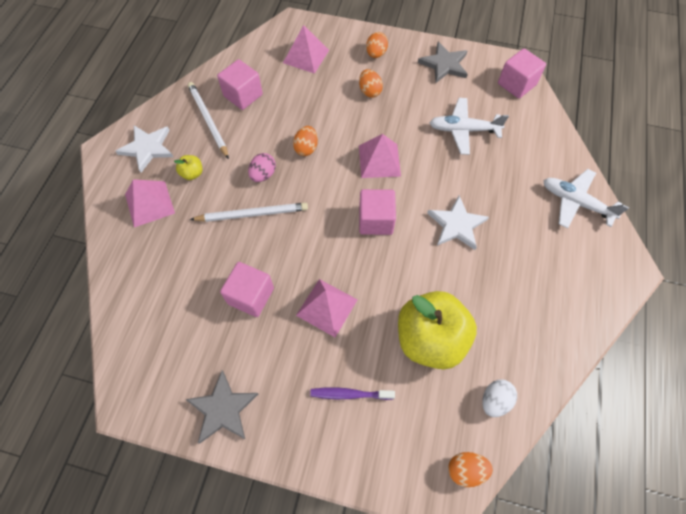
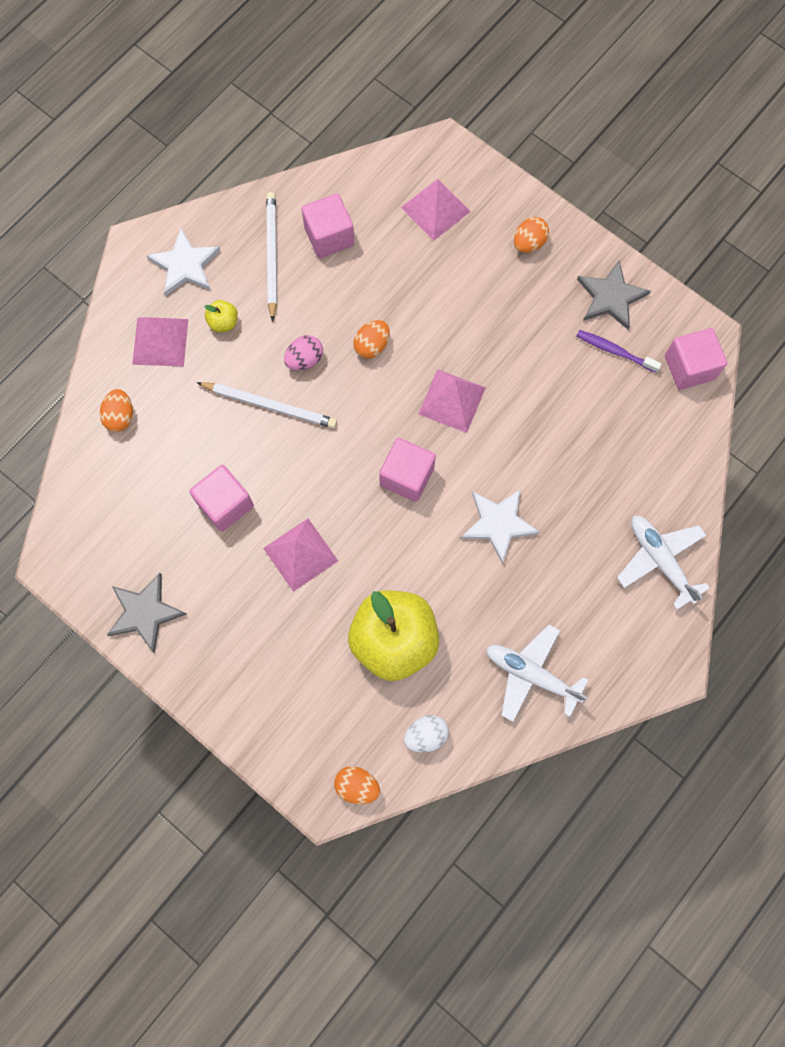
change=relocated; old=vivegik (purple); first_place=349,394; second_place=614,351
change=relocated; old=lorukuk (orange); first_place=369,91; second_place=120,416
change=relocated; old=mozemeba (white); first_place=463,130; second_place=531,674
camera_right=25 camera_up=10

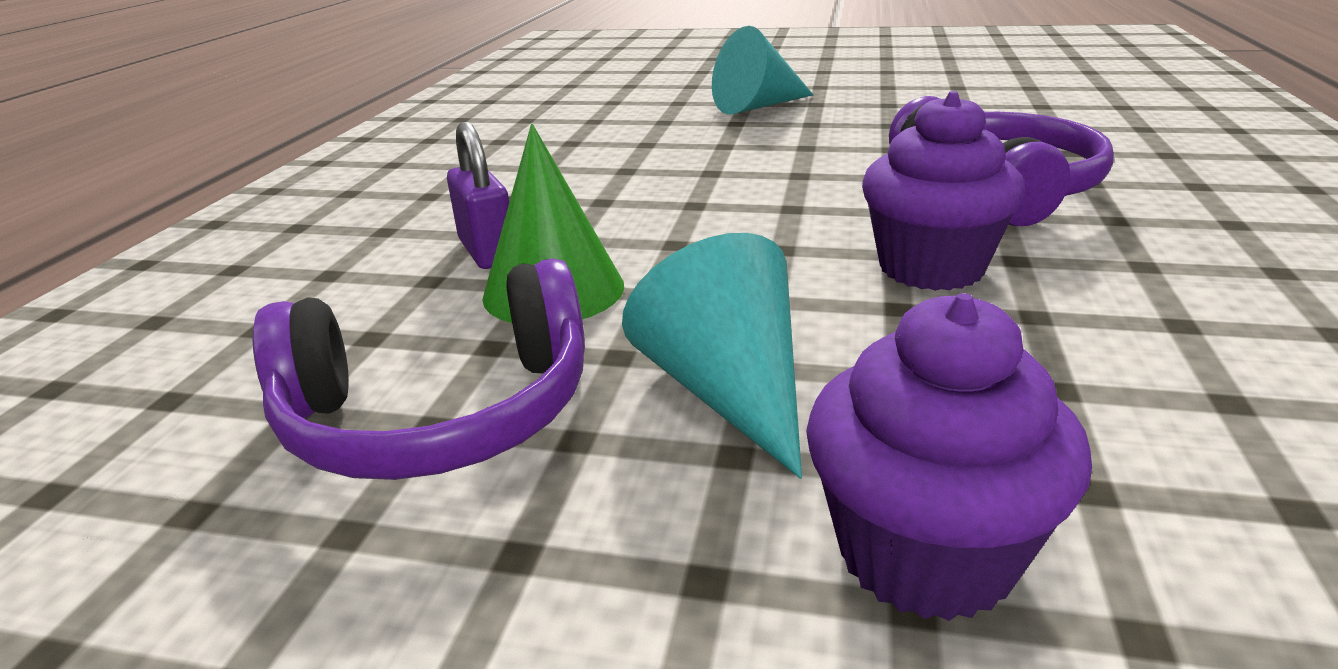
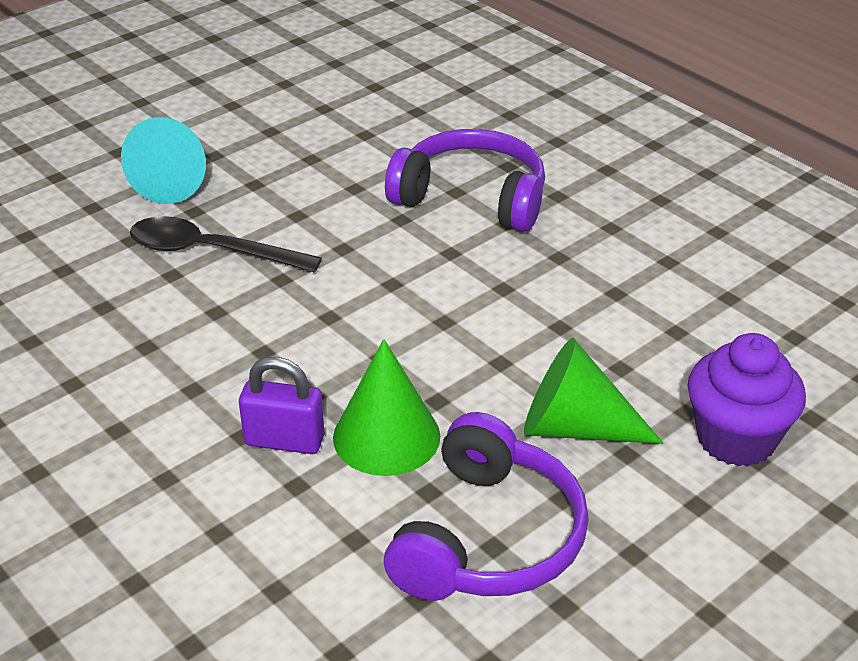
change=missing; old=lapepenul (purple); first_place=931,268
change=appeared; new=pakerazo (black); second_place=211,251
change=colour; old=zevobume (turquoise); new=zevobume (green); first_place=727,391; second_place=574,427
camera_right=-55 camera_up=10

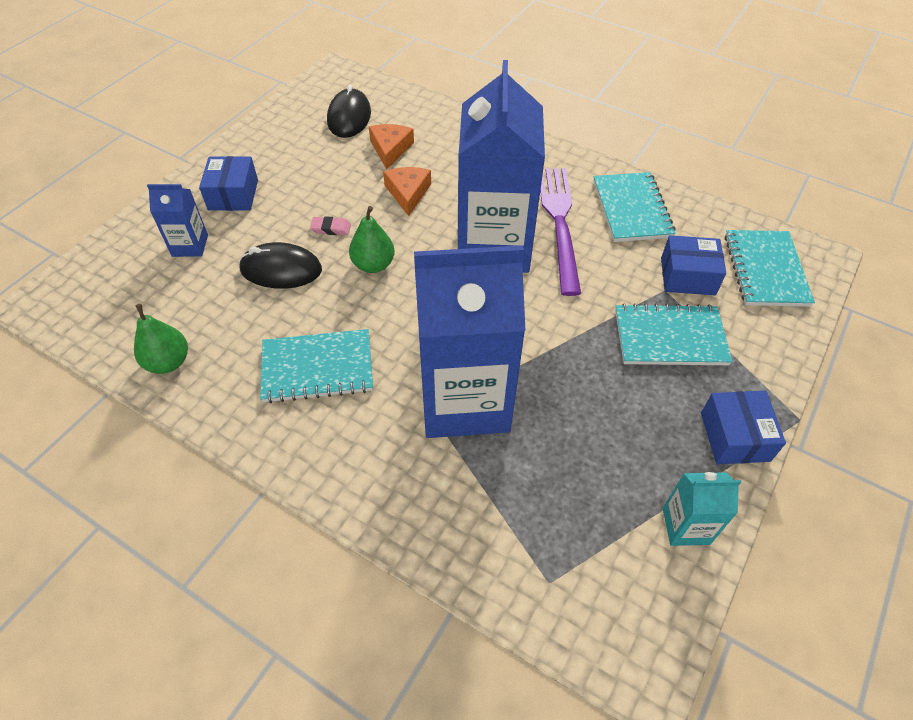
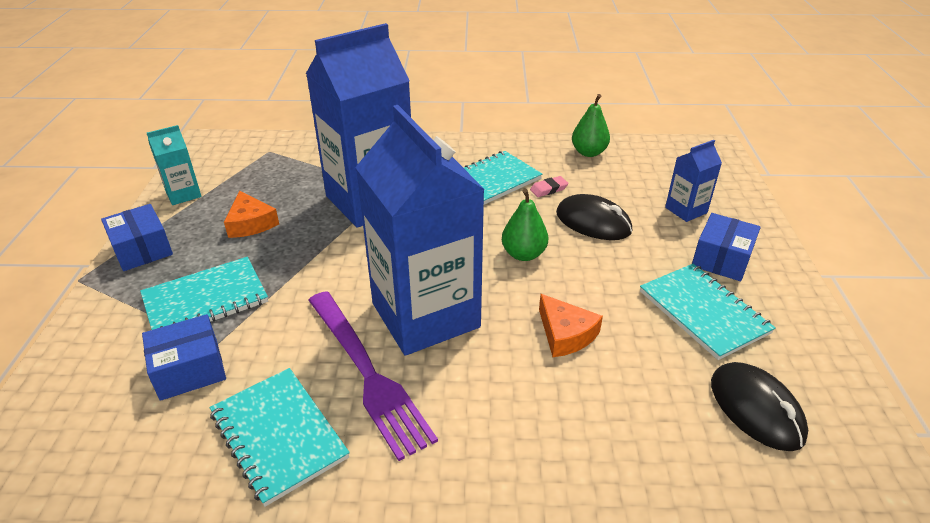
change=relocated; old=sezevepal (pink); first_place=331,228; second_place=548,189
change=relocated; old=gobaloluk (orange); first_place=390,149; second_place=251,223
change=relocated; old=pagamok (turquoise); first_place=765,270; second_place=703,312
change=spun; old=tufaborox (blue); first_place=233,195; second_place=721,259; degrees=60
change=spun; old=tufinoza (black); first_place=281,269; second_place=593,222; degrees=60
camera_right=150 camera_up=-15

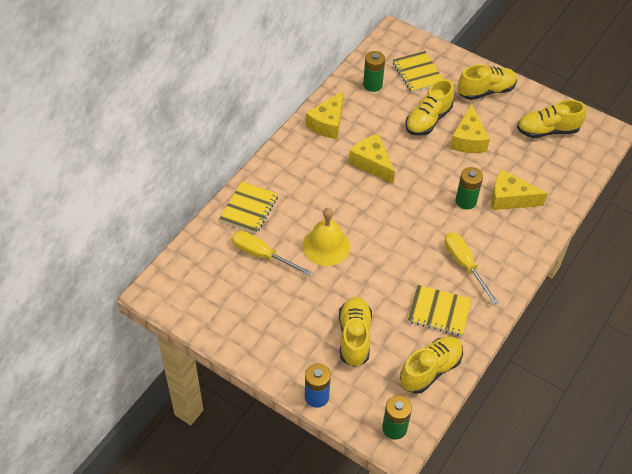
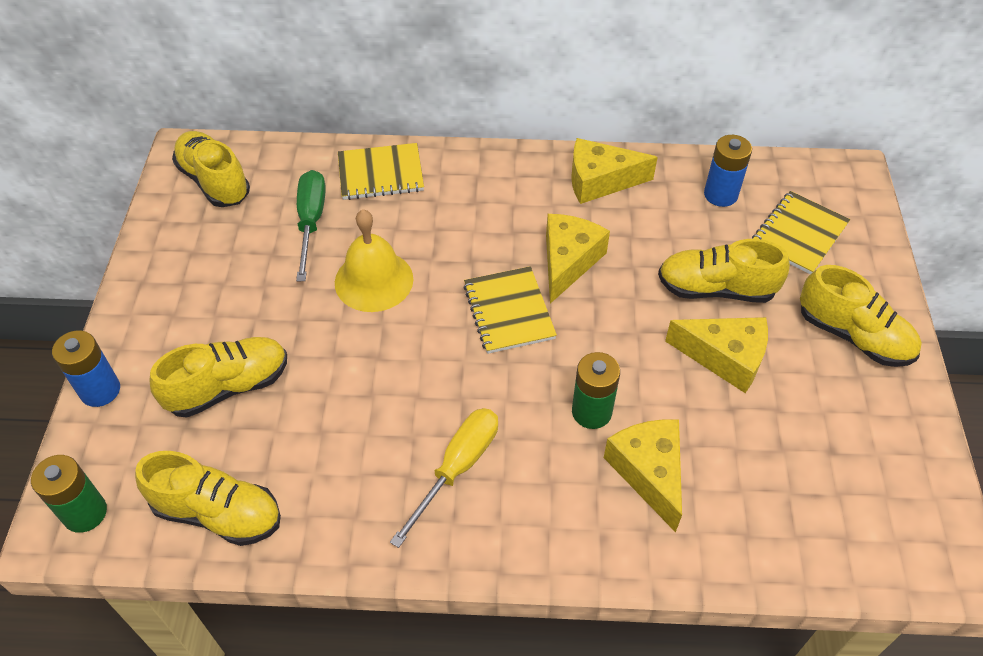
change=relocated; old=pagamok (yellow); first_place=439,312; second_place=509,311
change=relocated; old=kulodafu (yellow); first_place=547,130; second_place=214,181
change=colour; old=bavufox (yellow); new=bavufox (green); first_place=262,255; second_place=311,222
change=colour; old=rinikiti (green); new=rinikiti (blue); first_place=372,85; second_place=720,194
change=spun; old=gobaloluk (yellow); first_place=468,139; second_place=725,358; degrees=-135
camera_right=60 camera_up=0

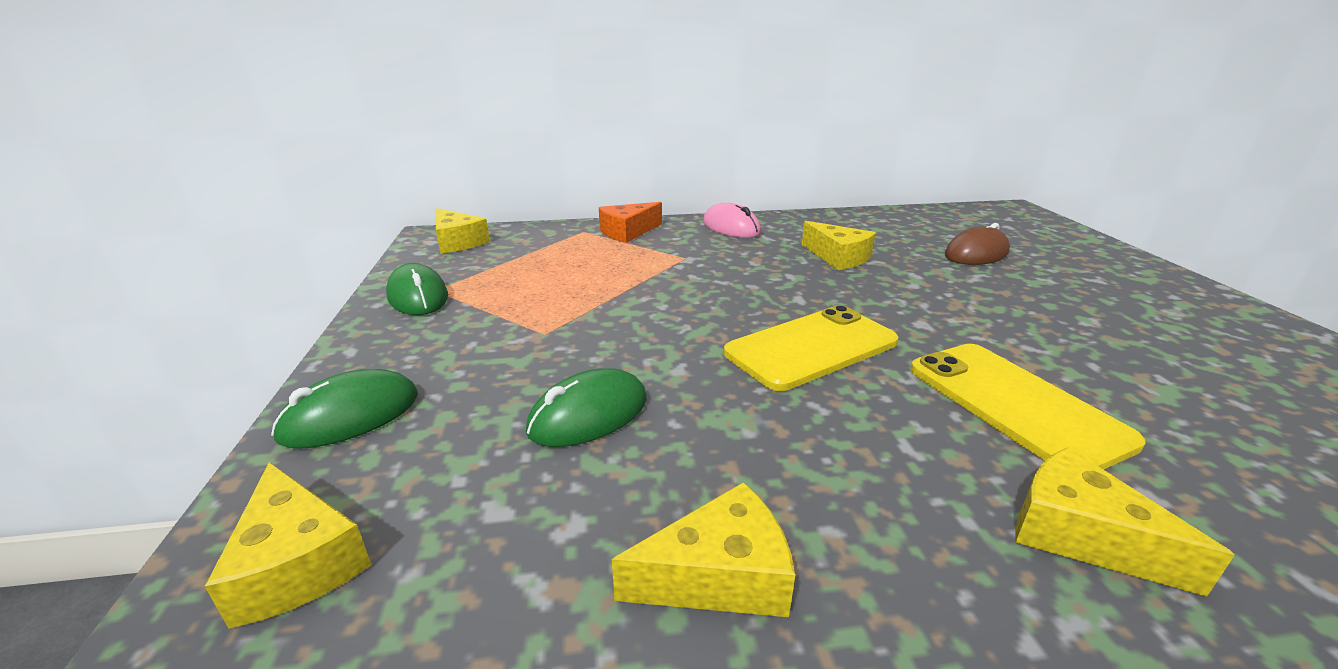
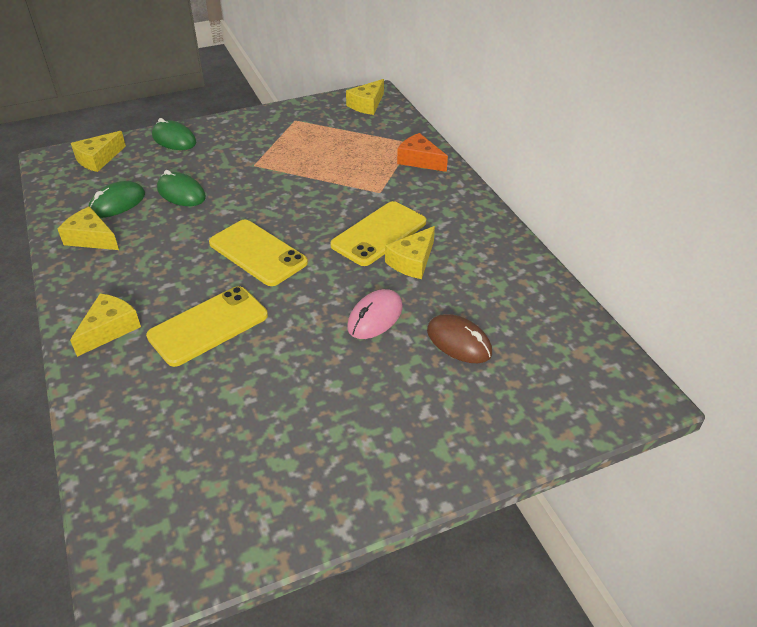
change=appeared; new=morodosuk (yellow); second_place=379,234
change=relocated; old=tufinoza (green); first_place=418,296; second_place=117,203
change=relocated; old=tufinoza (pink); first_place=731,228; second_place=375,317
change=spun; old=gobaloluk (yellow); first_place=719,575; second_place=91,238; degrees=150
camera_right=75 camera_up=15

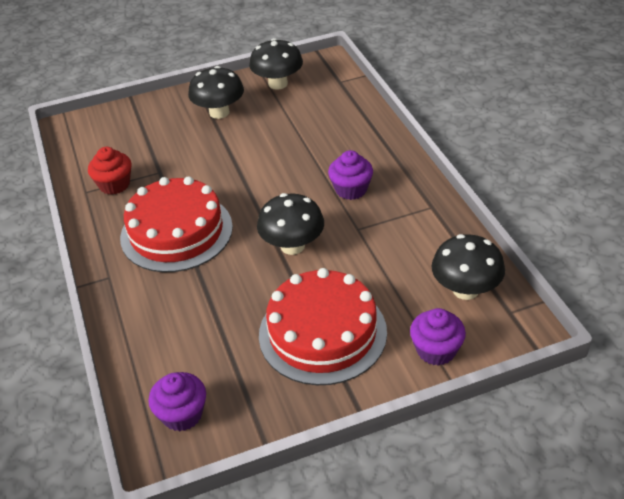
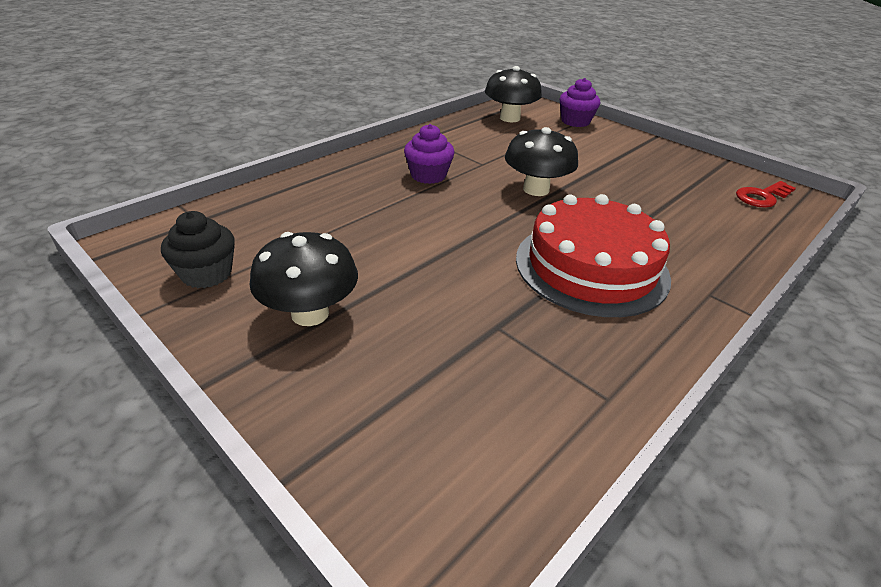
change=missing; old=lapepenul (red); first_place=114,184
change=missing; old=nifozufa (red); first_place=322,333
change=exchanged; old=lapepenul (purple); new=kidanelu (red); first_place=182,414; second_place=762,197
change=exchanged; old=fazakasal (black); new=lapepenul (black); first_place=278,84; second_place=207,274
camera_right=-120 camera_up=-5

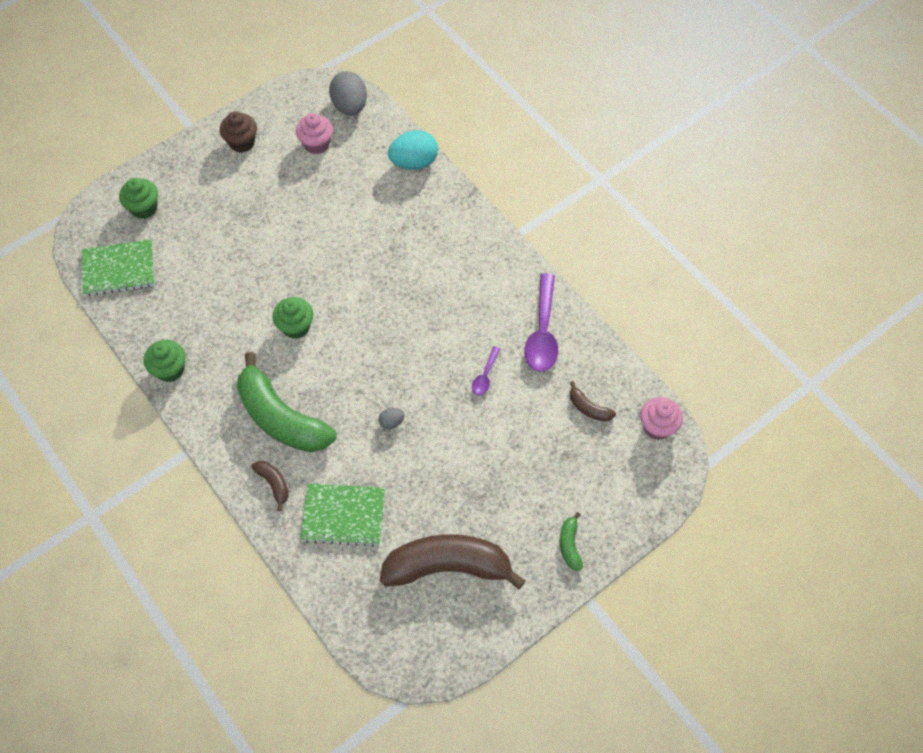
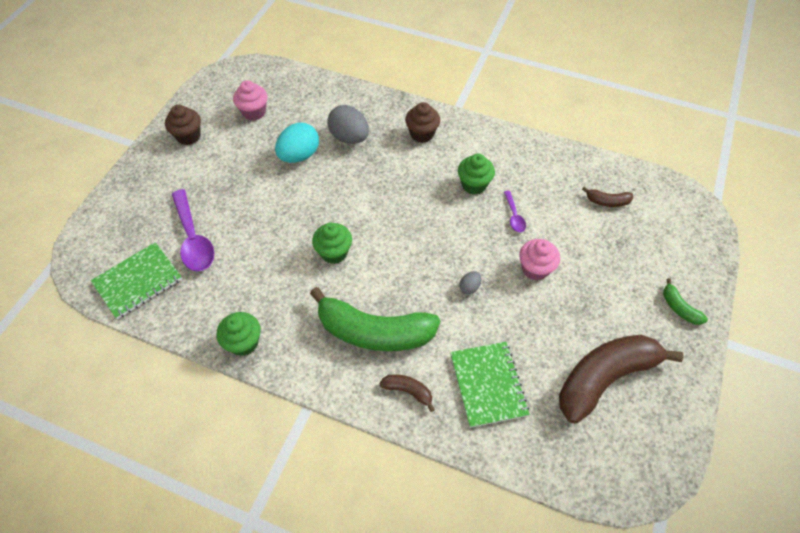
change=appeared; new=lapepenul (brown); second_place=422,134
change=relocated; old=lapepenul (green); first_place=144,208; second_place=474,185
change=relocated; old=lorukuk (grey); first_place=350,106; second_place=349,137
change=relocated; old=lorukuk (turquoise); first_place=414,162; second_place=299,155
change=relocated; old=pakerazo (purple); first_place=542,332; second_place=193,238
change=relocated; old=lapepenul (pink); first_place=657,427; second_place=535,269
change=spun; old=pagamok (green); first_place=343,515; second_place=488,384; degrees=-75
camera_right=-30 camera_up=-5

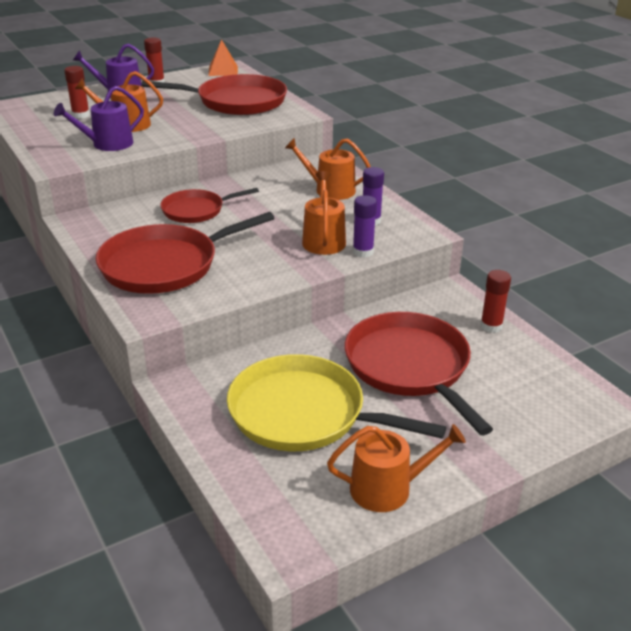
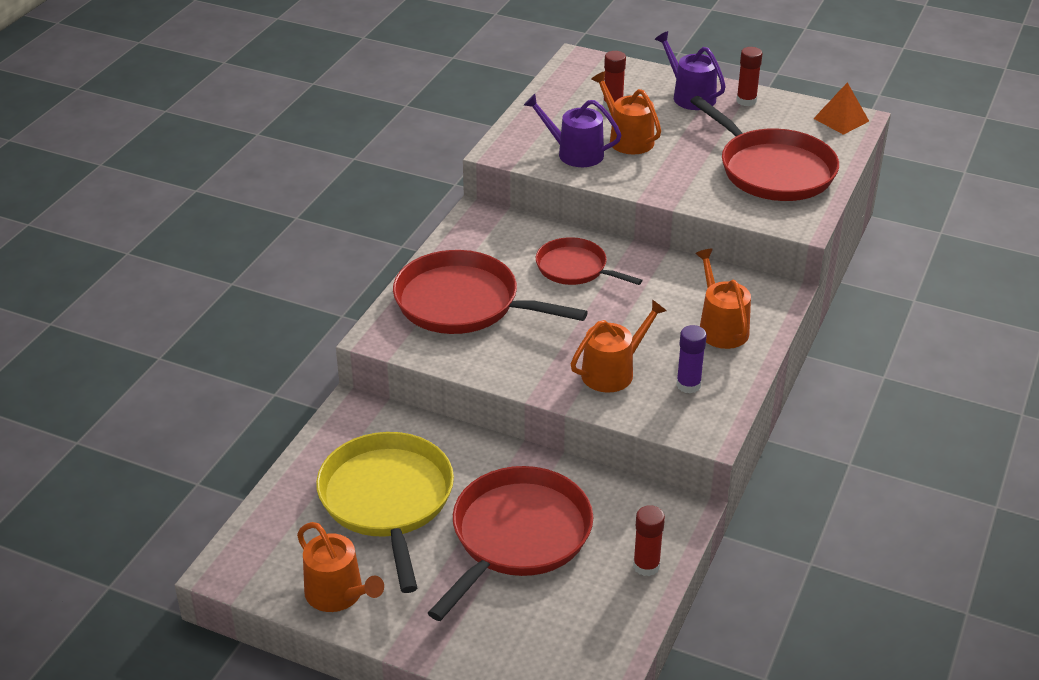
change=missing; old=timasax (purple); first_place=363,252
camera_right=55 camera_up=5

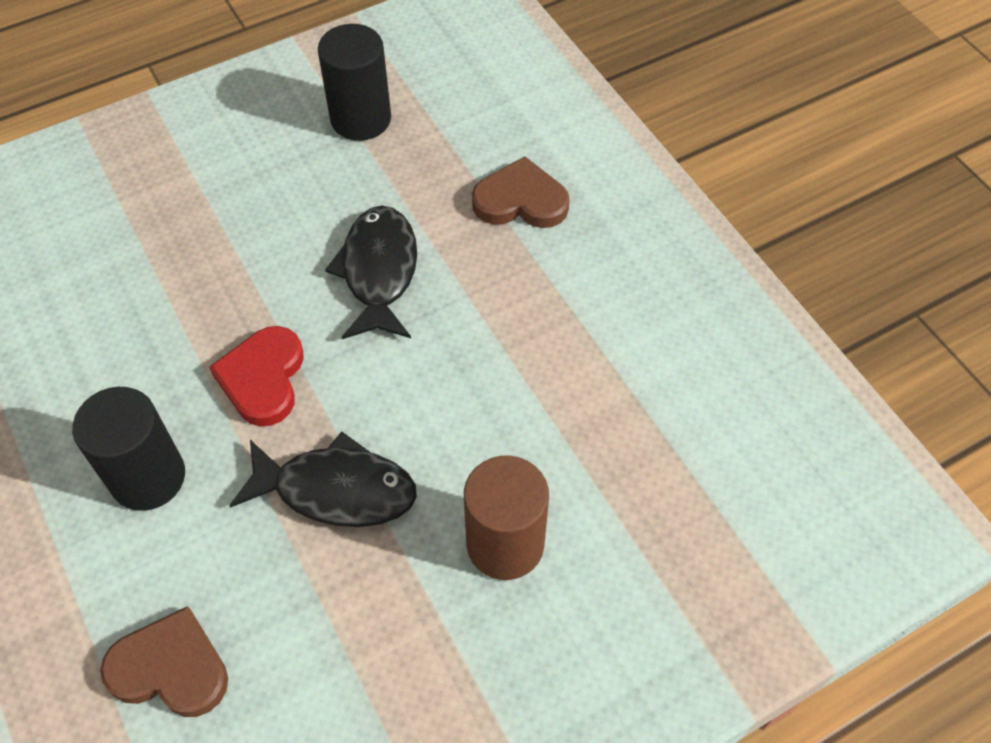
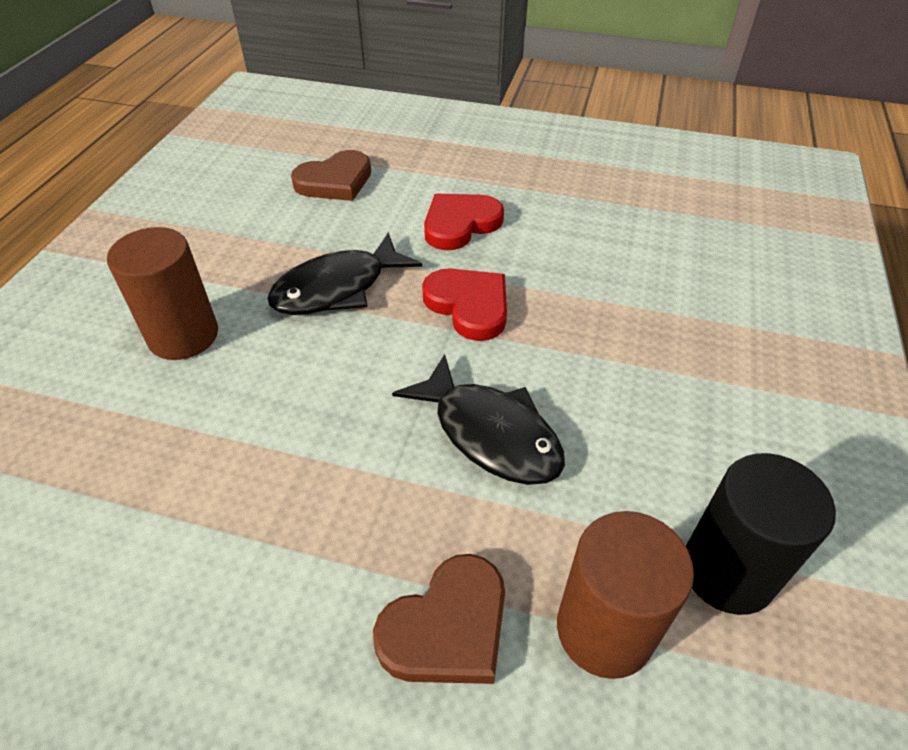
change=appeared; new=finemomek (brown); second_place=604,629
change=exchanged; old=finemomek (black); new=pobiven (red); first_place=148,477; second_place=460,224
camera_right=135 camera_up=-10

